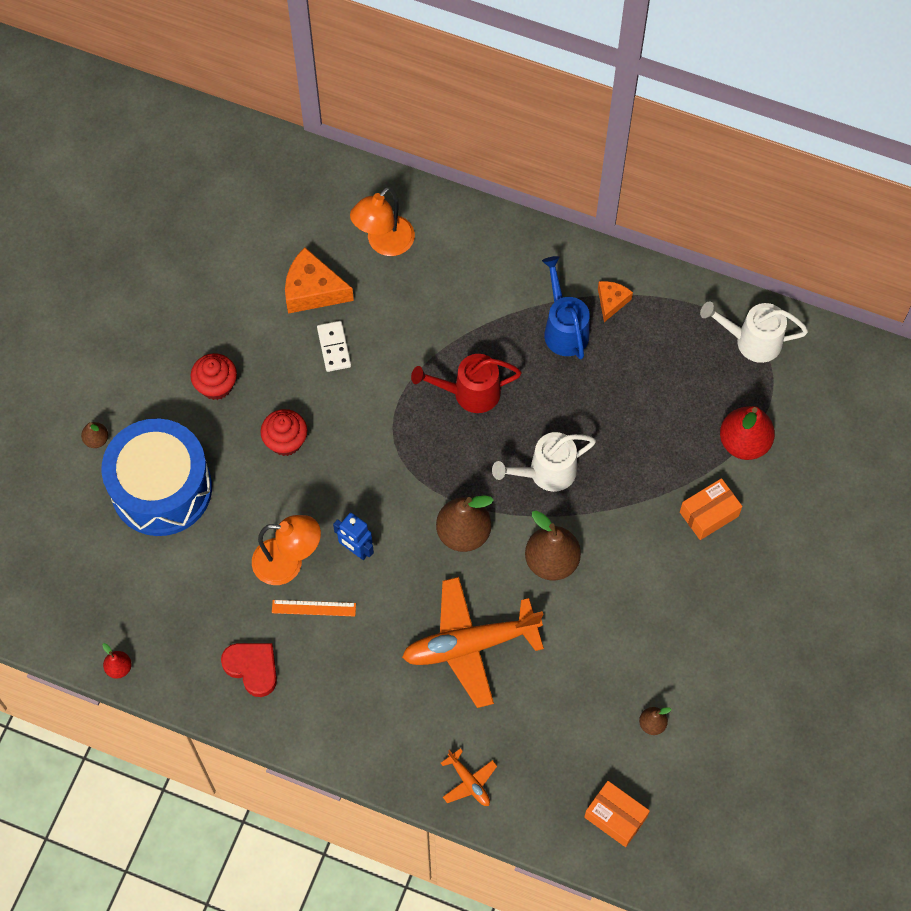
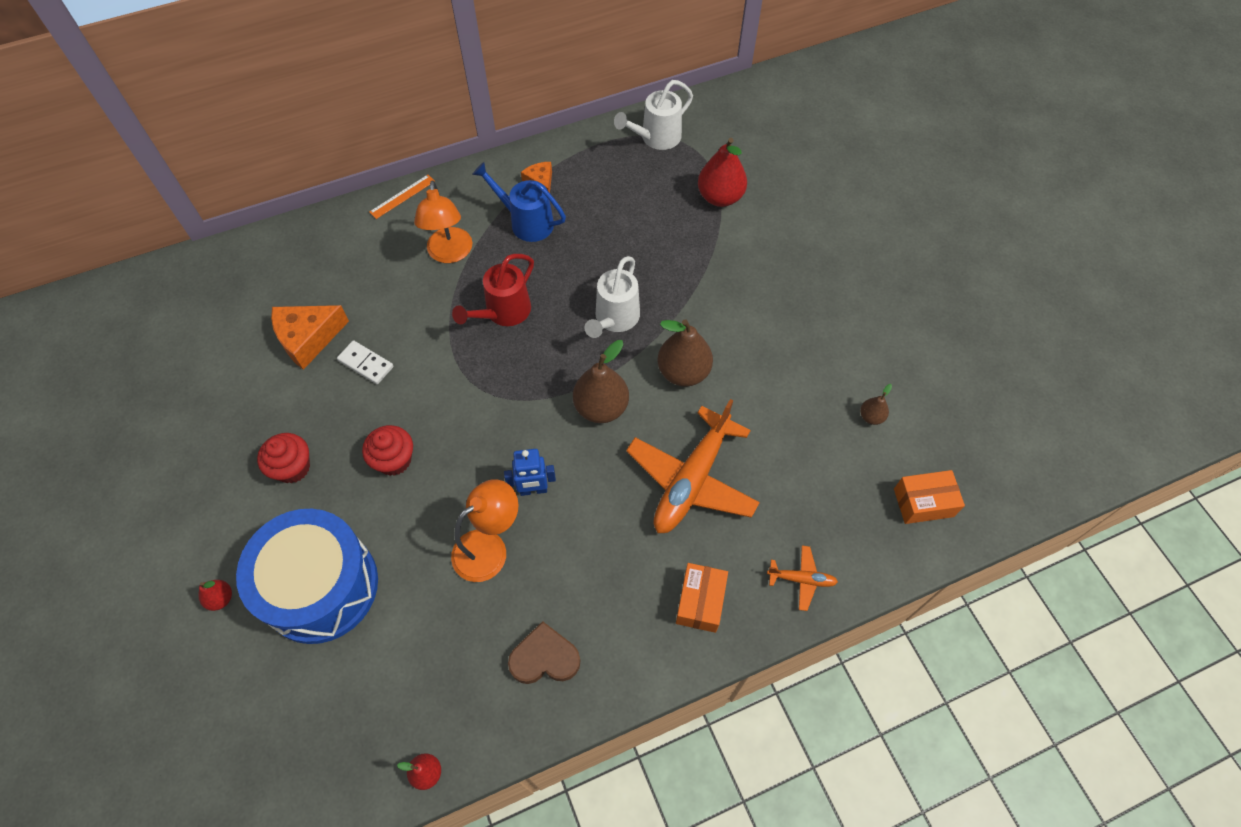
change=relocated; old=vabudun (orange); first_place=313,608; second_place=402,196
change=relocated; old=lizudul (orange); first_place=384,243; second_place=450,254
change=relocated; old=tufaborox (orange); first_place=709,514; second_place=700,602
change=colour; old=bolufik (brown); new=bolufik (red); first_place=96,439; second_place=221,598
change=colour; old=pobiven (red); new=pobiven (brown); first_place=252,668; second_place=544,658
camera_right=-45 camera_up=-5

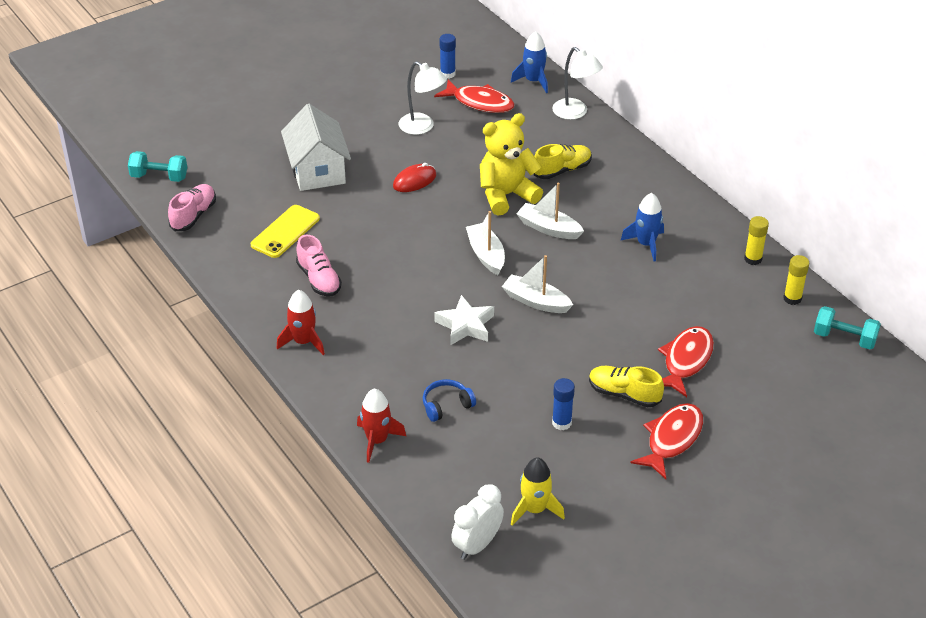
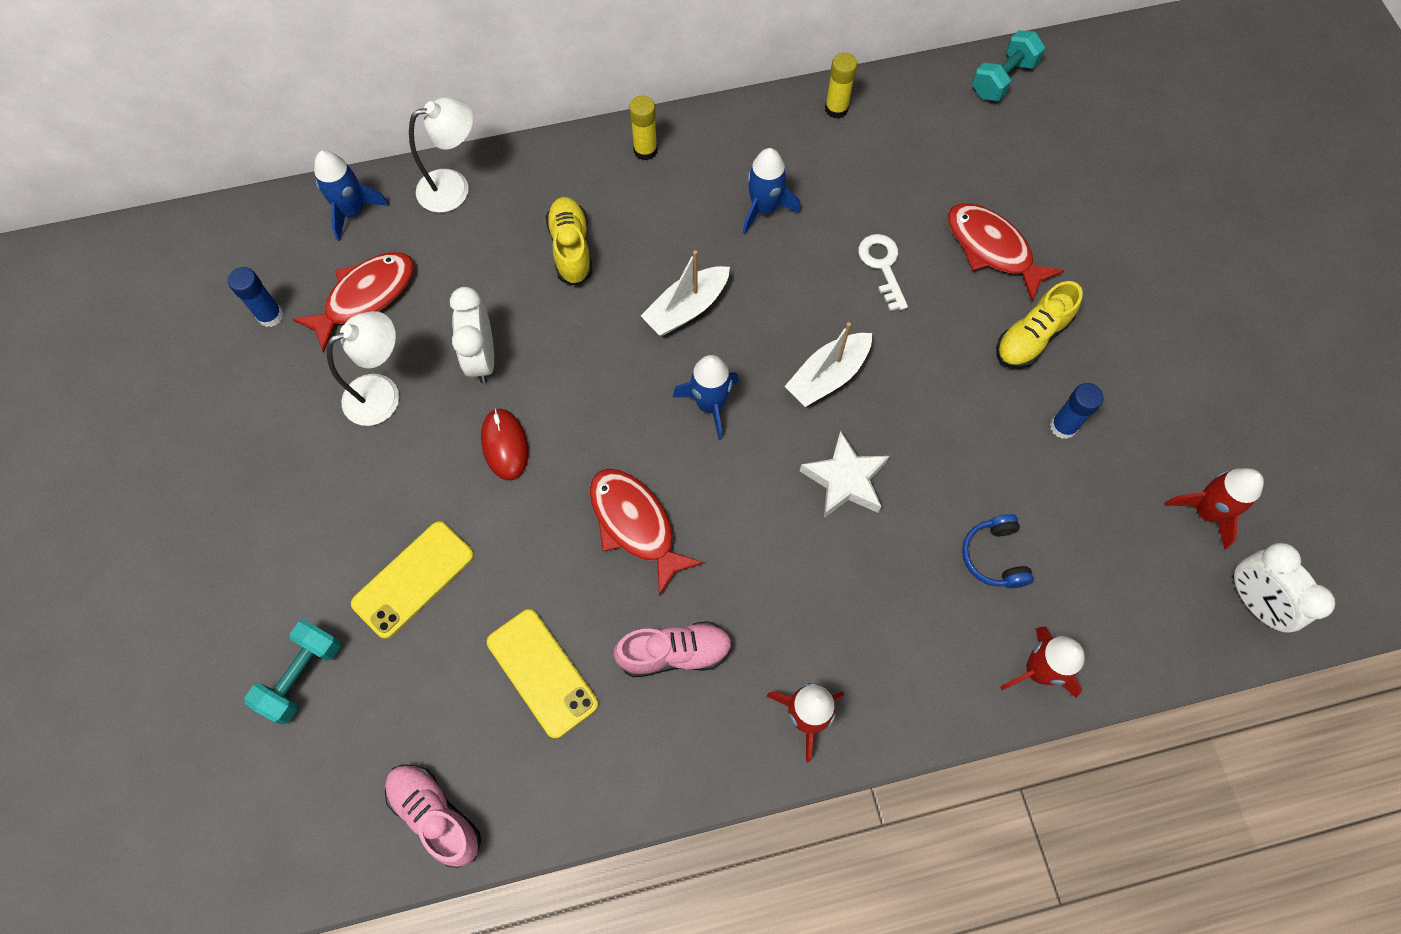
change=missing; old=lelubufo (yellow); first_place=506,195
change=appeared; new=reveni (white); second_place=482,358
change=appeared; new=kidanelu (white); second_place=882,266
change=relocated; old=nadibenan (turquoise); first_place=159,177; second_place=302,676
change=relocated; old=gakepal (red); first_place=672,439; second_place=635,525
change=relocated; old=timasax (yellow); first_place=792,298; second_place=645,150
change=exchanged; old=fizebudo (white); new=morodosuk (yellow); first_place=317,170; second_place=413,579
change=exchanged; old=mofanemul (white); new=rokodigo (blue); first_place=486,255; second_place=710,404
change=colour; old=rokodigo (yellow); new=rokodigo (red); first_place=535,509; second_place=1205,511
camera_right=-70 camera_up=25

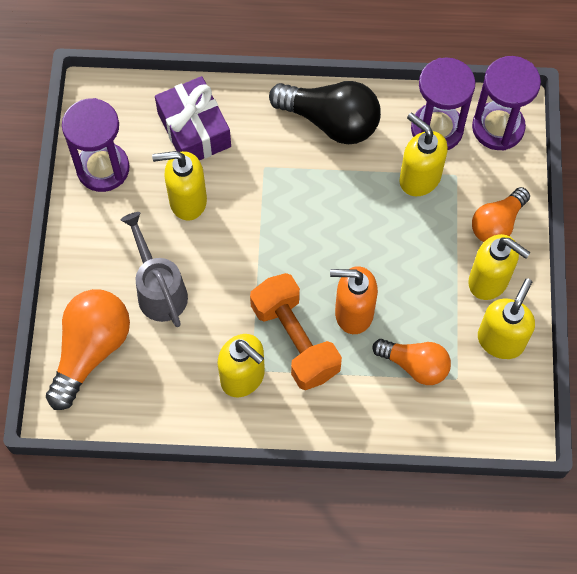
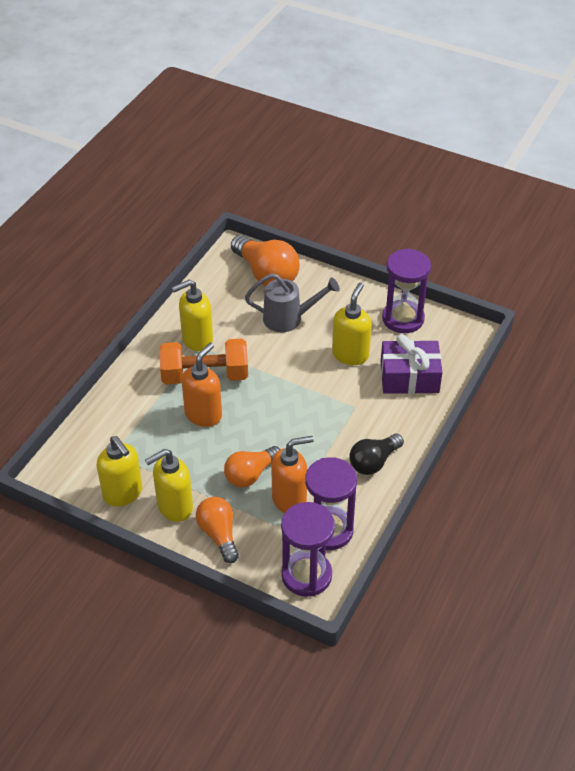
change=relocated; old=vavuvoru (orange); first_place=415,365; second_place=250,474
change=colour; old=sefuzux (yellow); new=sefuzux (orange); first_place=419,178; second_place=290,499
change=size; old=vavuvoru (black); first_place=330,121; second_place=374,462; factor=0.65
camera_right=115 camera_up=-20

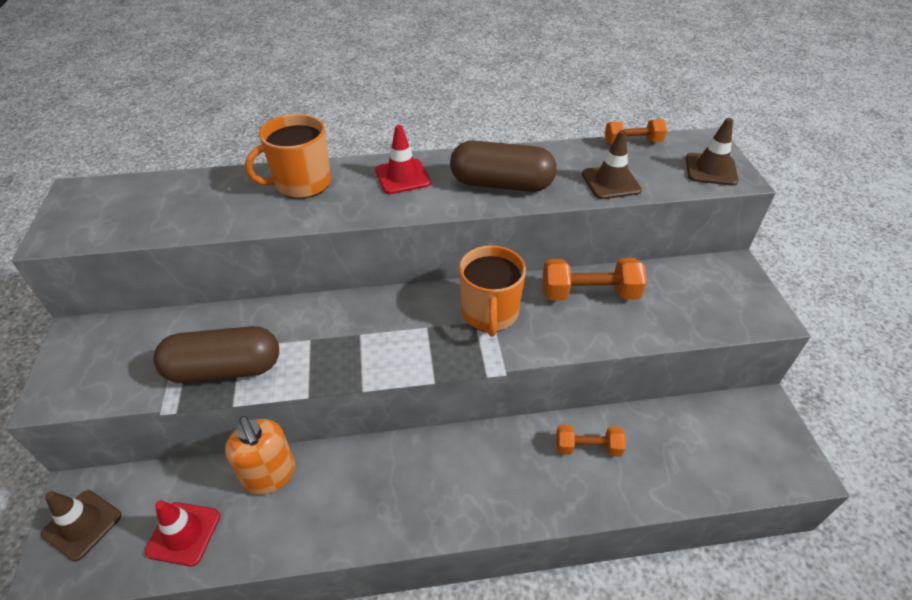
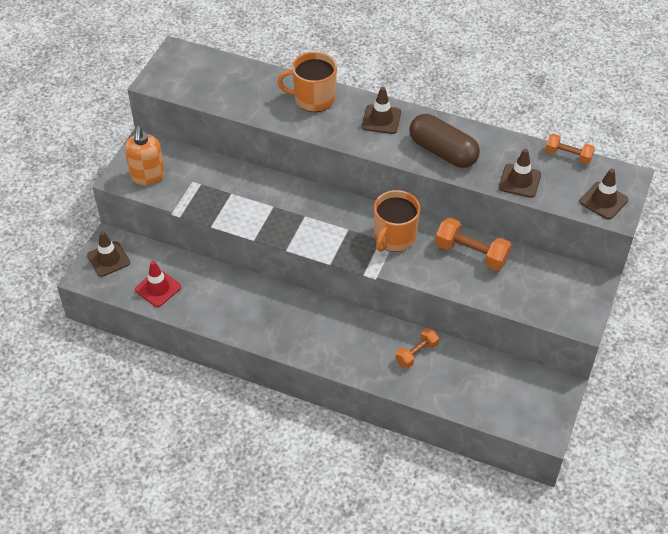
change=missing; old=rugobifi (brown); first_place=224,369
change=relocated; old=sefuzux (orange); first_place=270,475; second_place=147,176
change=colour; old=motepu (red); new=motepu (brown); first_place=402,177; second_place=381,119
change=spun; old=nadibenan (orange); first_place=588,447; second_place=416,353; degrees=-75
camera_right=30 camera_up=5

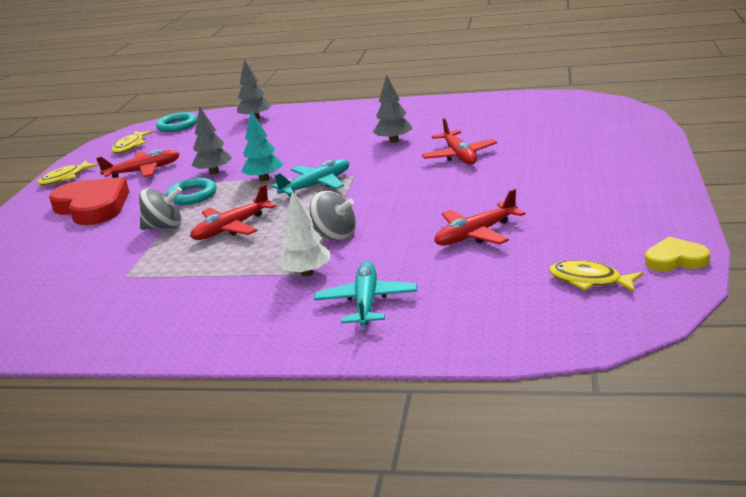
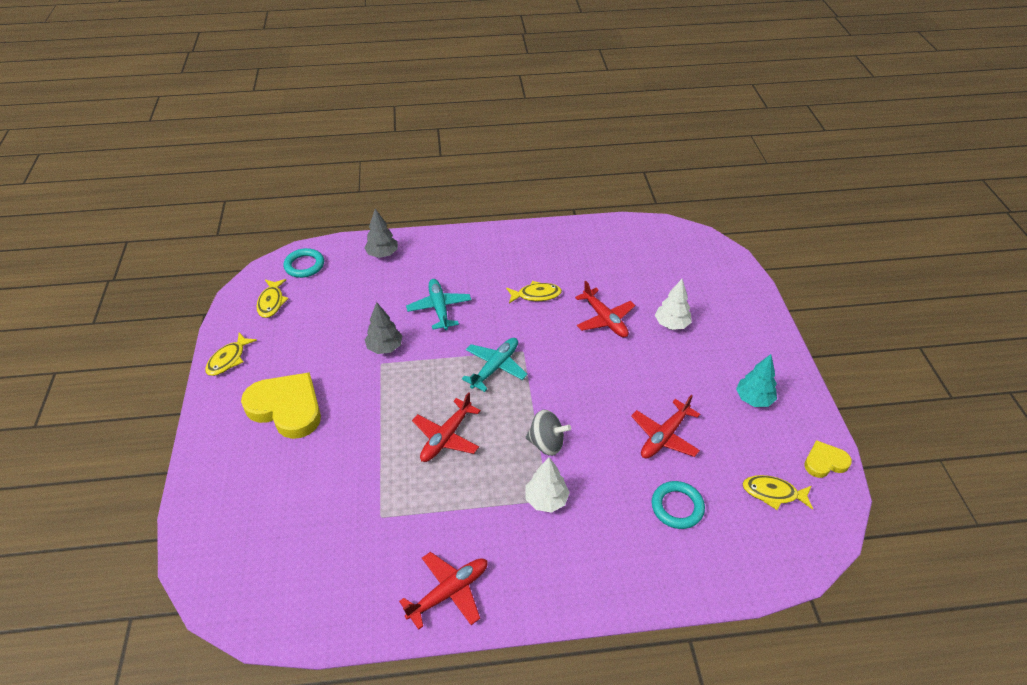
change=missing; old=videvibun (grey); first_place=164,227
change=appeared; new=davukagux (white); second_place=671,324
change=relocated; old=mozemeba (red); first_place=143,171; second_place=448,592
change=relocated; old=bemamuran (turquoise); first_place=192,195; second_place=677,507
change=relocated; old=davukagux (turquoise); first_place=264,179; second_place=753,399
change=relocated; old=mozemeba (turquoise); first_place=366,302; second_place=439,308
change=exchanged; old=davukagux (grey); new=gakepal (yellow); first_place=394,141; second_place=536,295
change=colour; old=pobiven (red); new=pobiven (yellow); first_place=92,206; second_place=286,408
camera_right=-20 camera_up=20

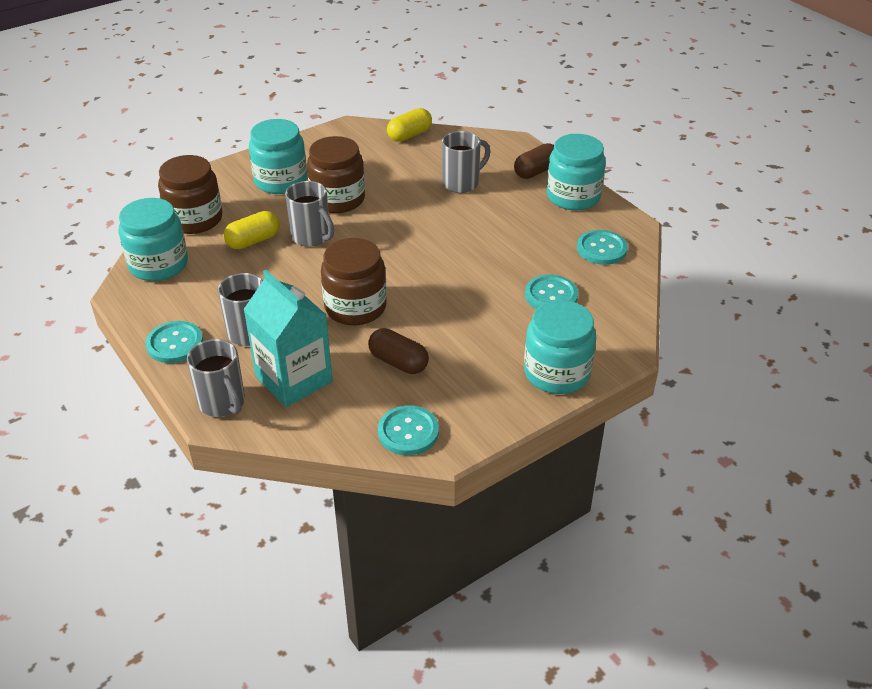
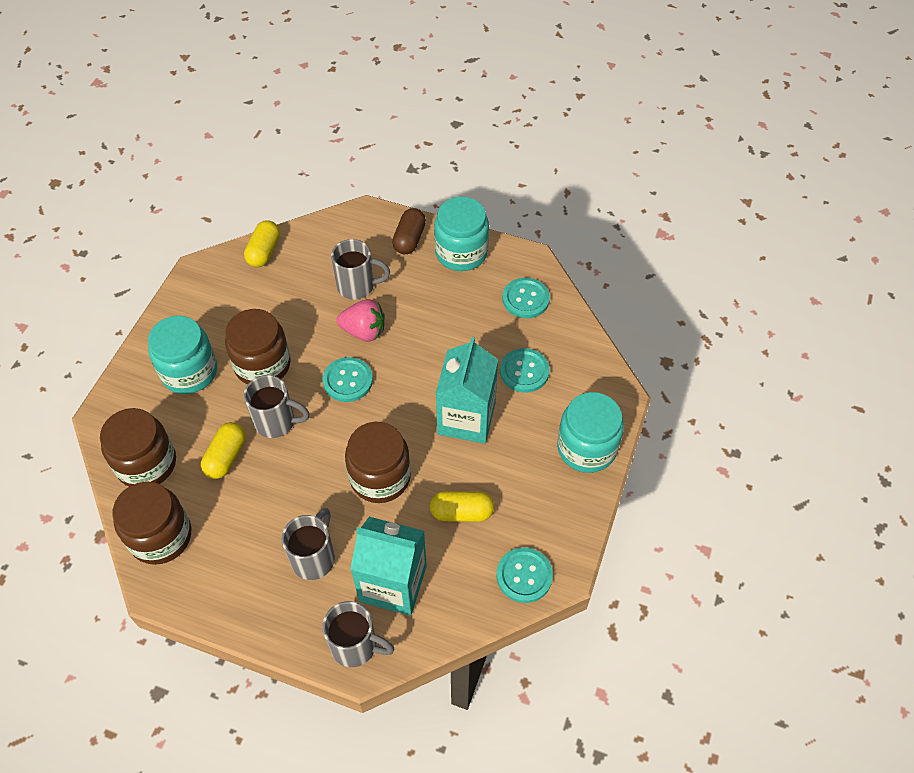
change=appeared; new=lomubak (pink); second_place=364,331
change=appeared; new=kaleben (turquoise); second_place=466,418
change=relocated; old=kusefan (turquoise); first_place=175,343; second_place=348,380
change=colour; old=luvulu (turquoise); new=luvulu (brown); first_place=158,265; second_place=160,536
change=colour; old=rugobifi (brown); new=rugobifi (yellow); first_place=398,362; second_place=461,512
change=spun; old=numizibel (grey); first_place=462,183; second_place=357,286; degrees=75
camera_right=-35 camera_up=15

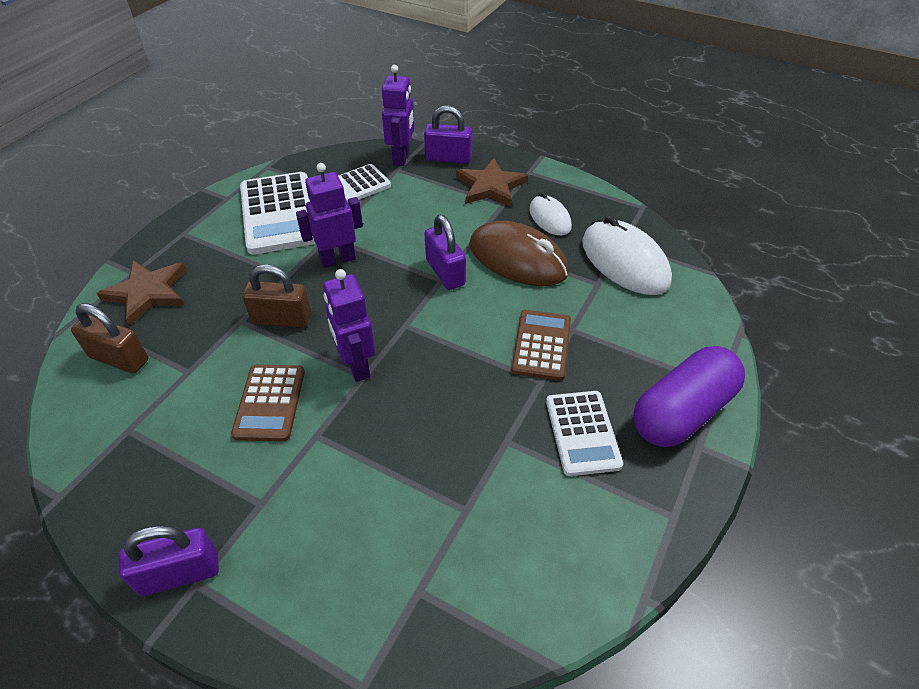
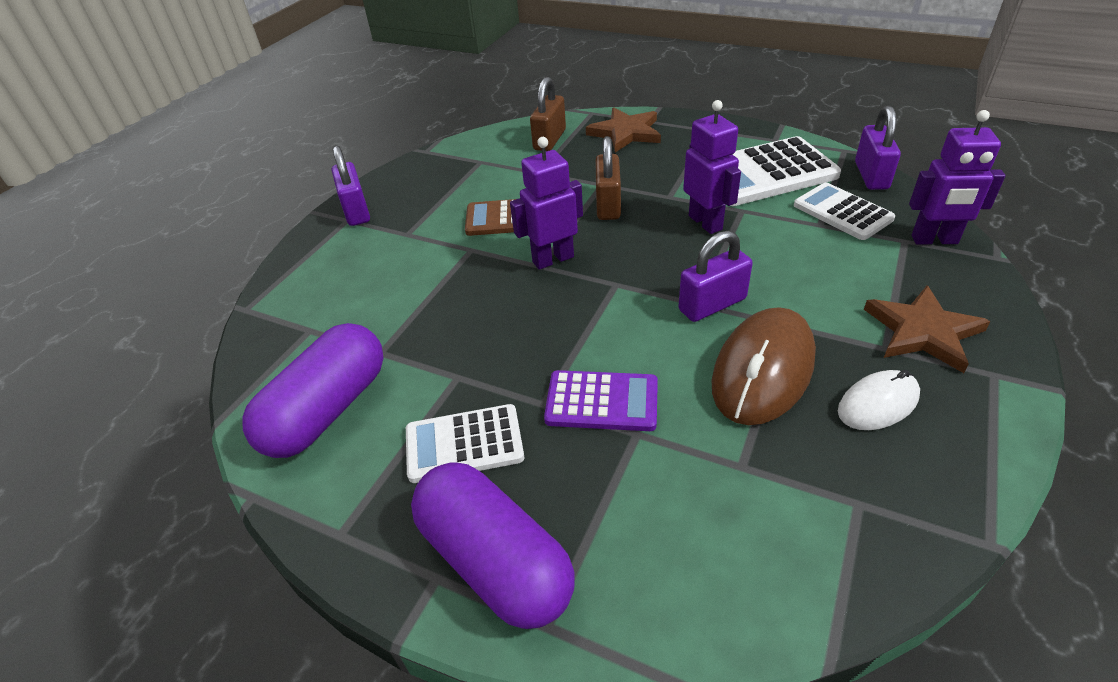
change=missing; old=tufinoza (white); first_place=624,262
change=appeared; new=rugobifi (purple); second_place=327,410
change=relocated; old=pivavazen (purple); first_place=448,158; second_place=871,175
change=colour; old=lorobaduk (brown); new=lorobaduk (purple); first_place=541,345; second_place=602,401
camera_right=90 camera_up=-5

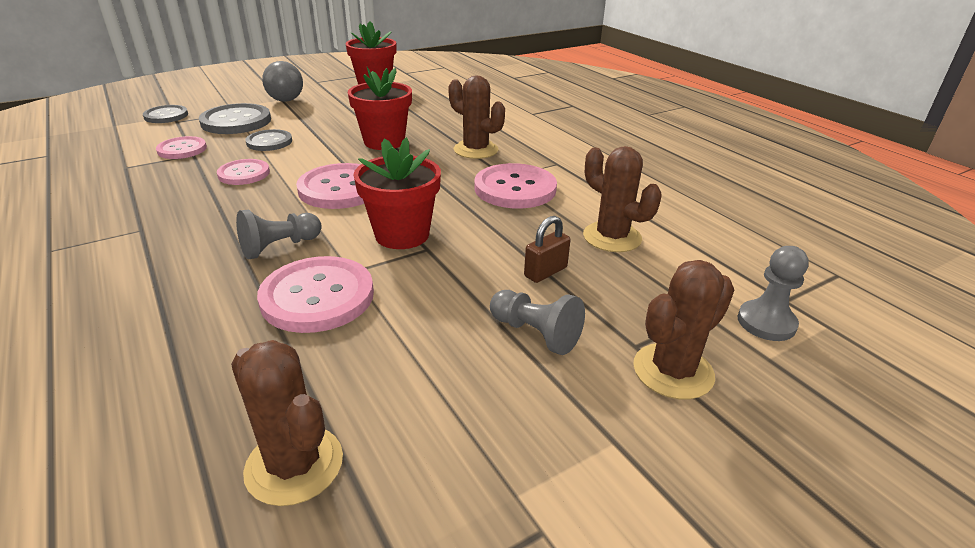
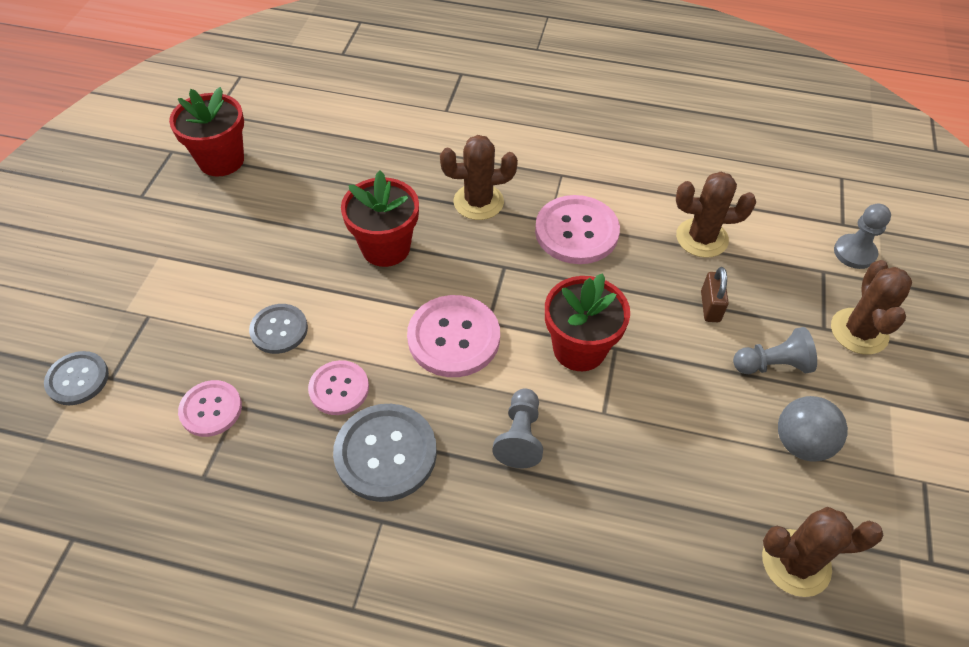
change=missing; old=kusefan (pink); first_place=317,296
change=relocated; old=kusefan (grey); first_place=236,121; second_place=385,453
change=relocated; old=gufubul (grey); first_place=286,100; second_place=801,443
camera_right=-45 camera_up=20

